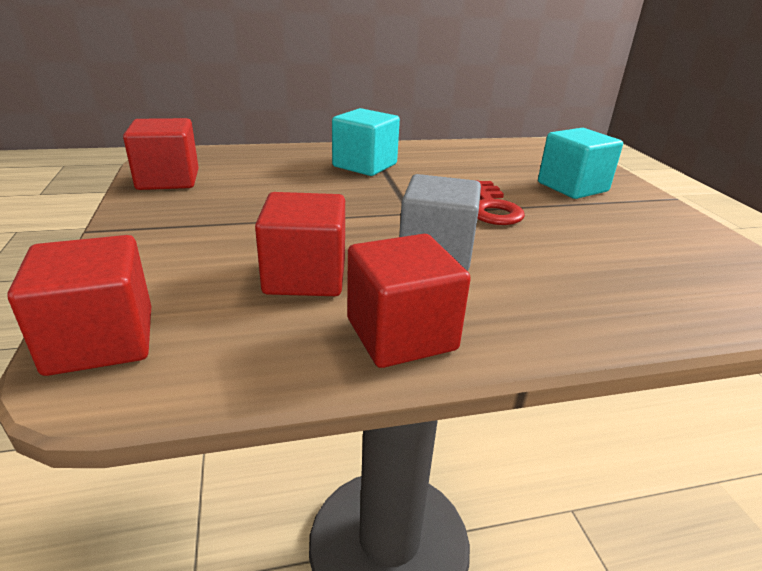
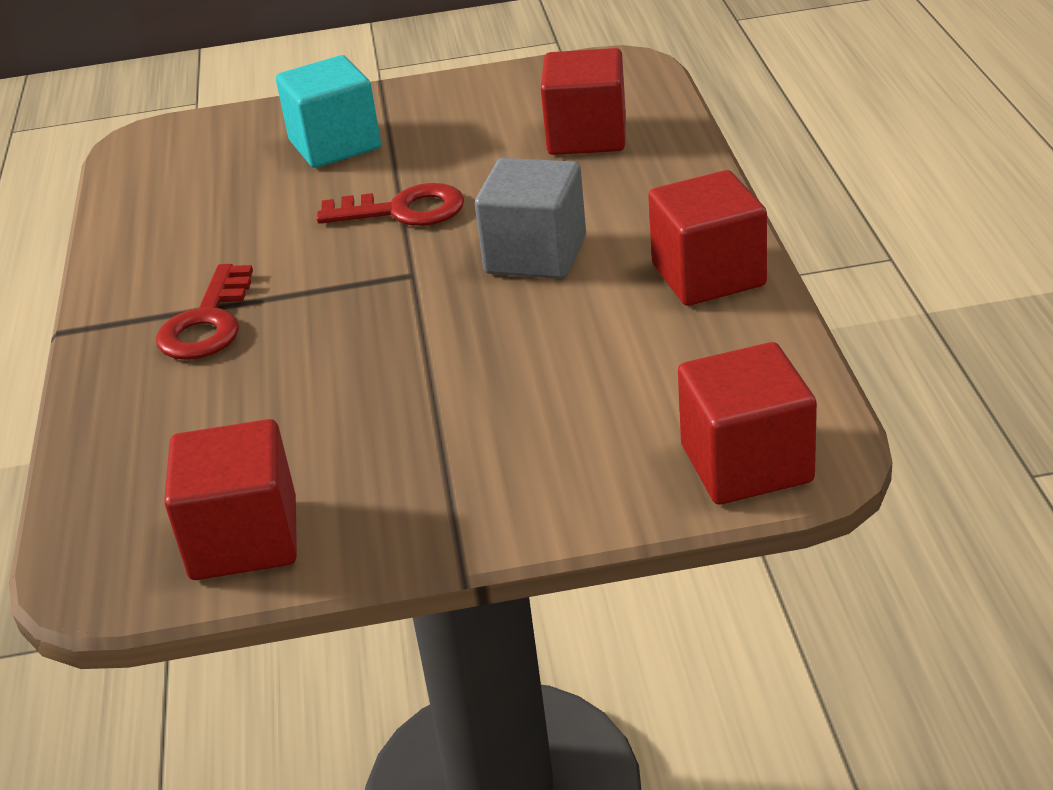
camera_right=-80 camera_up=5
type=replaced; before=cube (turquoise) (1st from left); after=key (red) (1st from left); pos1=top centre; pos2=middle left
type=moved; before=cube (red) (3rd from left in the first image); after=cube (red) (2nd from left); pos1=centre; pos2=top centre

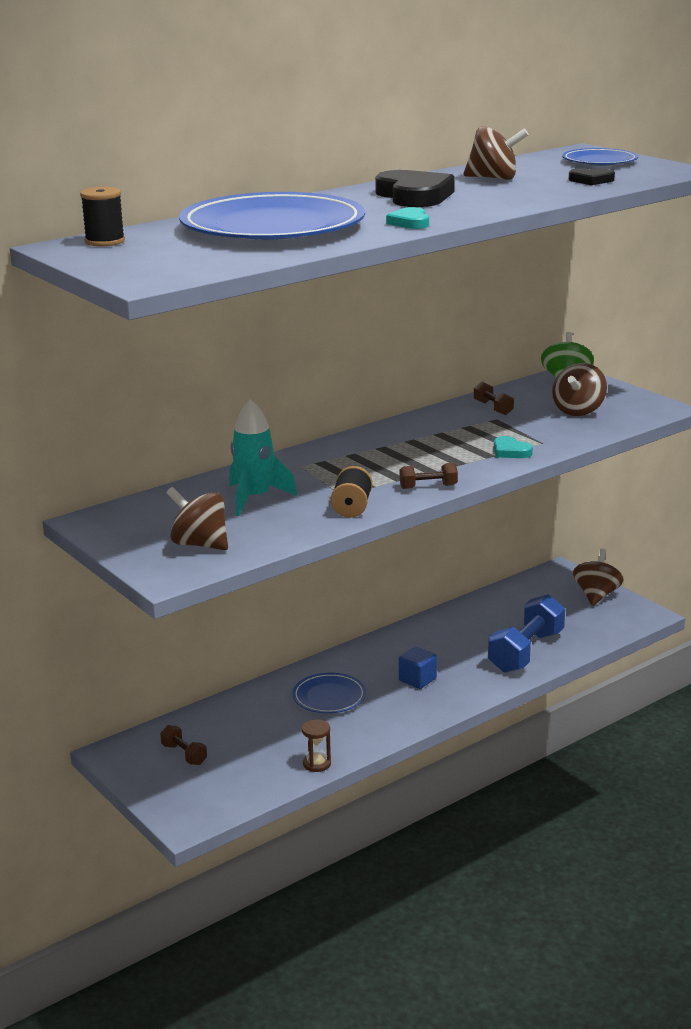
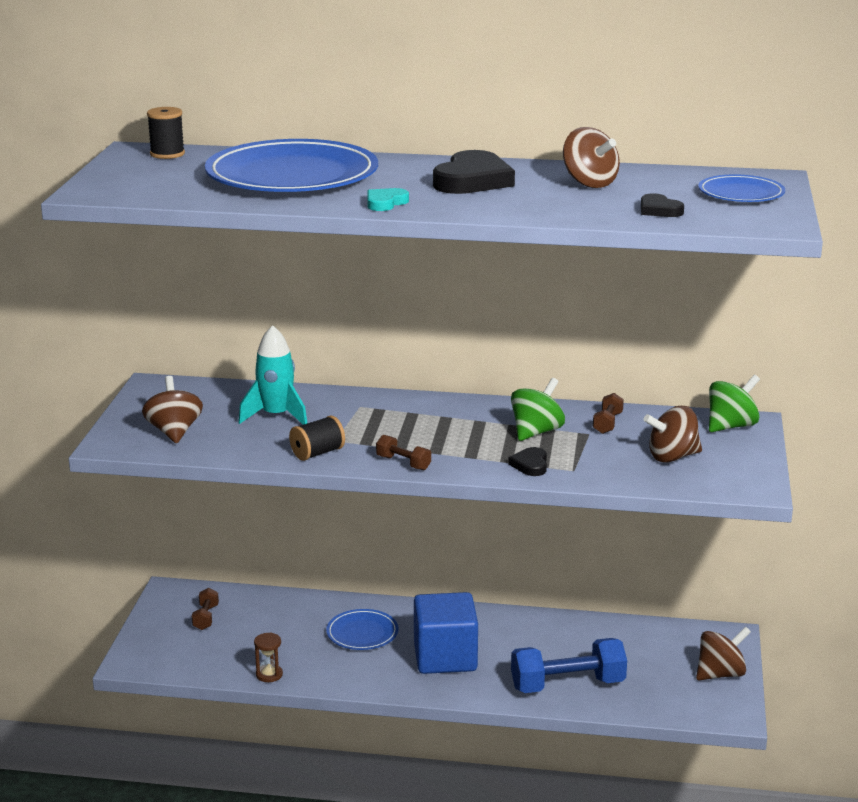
camera_right=45 camera_up=0
type=resized; before=cube (blue); pos1=centre; pos2=bottom centre; scale=2.02
type=recoloured; before=heart (turquoise) (2nd from left); after=heart (black) (2nd from left); pos1=middle right; pos2=centre
type=added; after=spinning top (green) (1st from left); pos2=centre

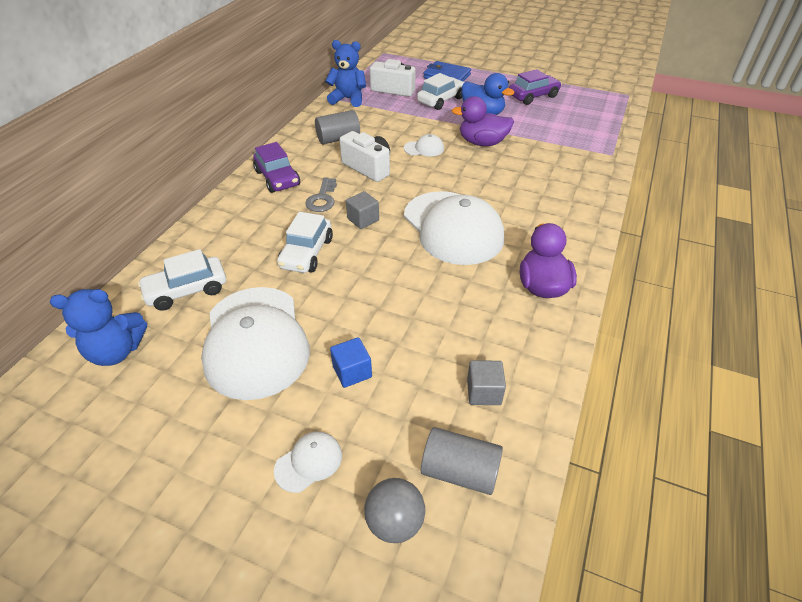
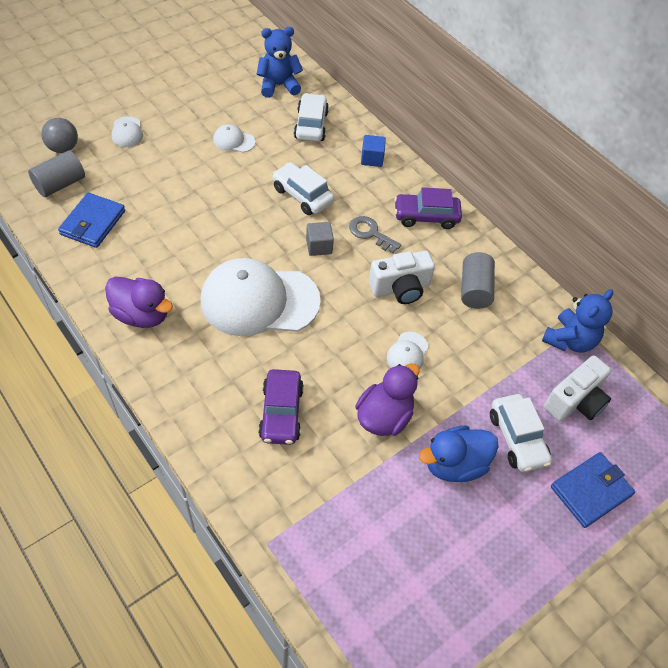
camera_right=115 camera_up=10
type=replaced; before=cube (grey) (2nd from left); after=wallet (blue) (1st from left); pos1=centre; pos2=top left
type=resized; before=cap (white) (1st from left in the first image); pos1=middle left; pos2=top centre; scale=0.42
type=turned; before=teddy bear (blue) (1st from left); pos1=middle left; pos2=top centre; turn=60
type=moved; before=car (purple) (2nd from left in the first image); after=car (purple) (1st from left); pos1=top right; pos2=centre
type=moved; before=cube (blue); pos1=centre; pos2=top centre

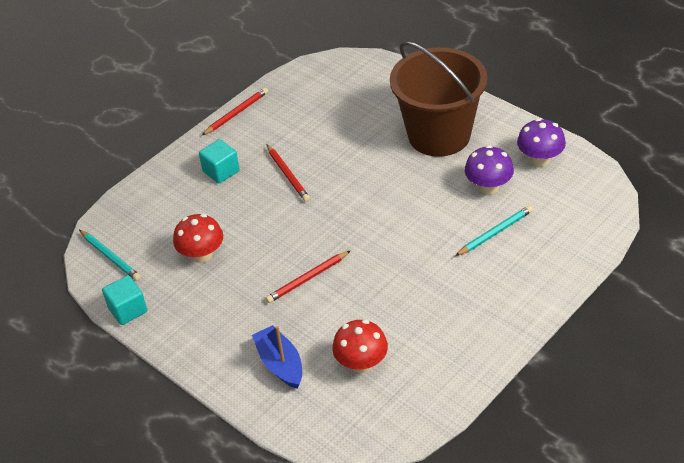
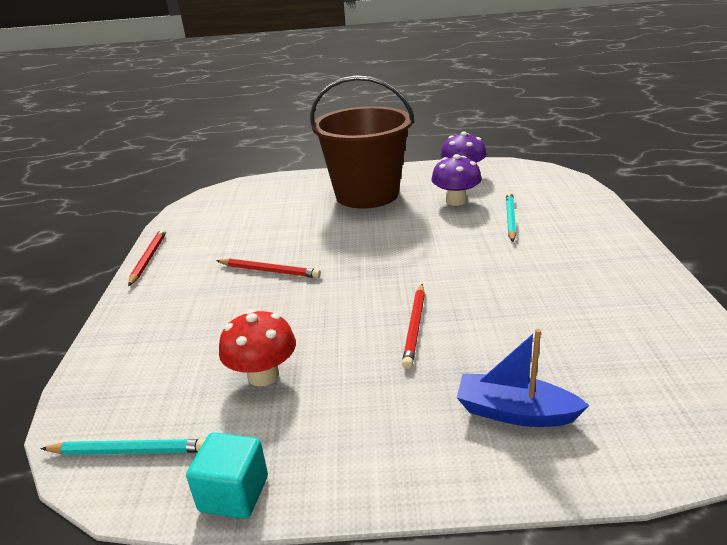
camera_right=-45 camera_up=-15
type=removed; before=cube (turquoise) (2nd from left); pos1=middle left
type=removed; before=mushroom (red) (2nd from left); pos1=bottom centre

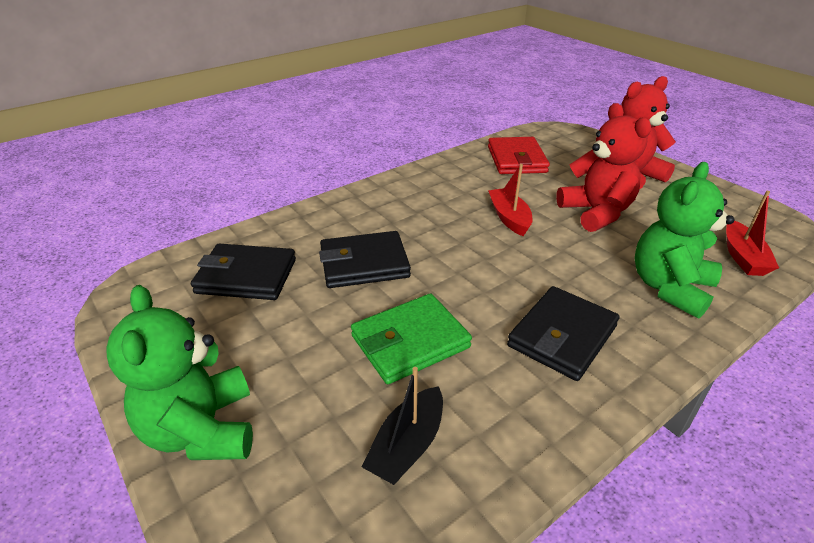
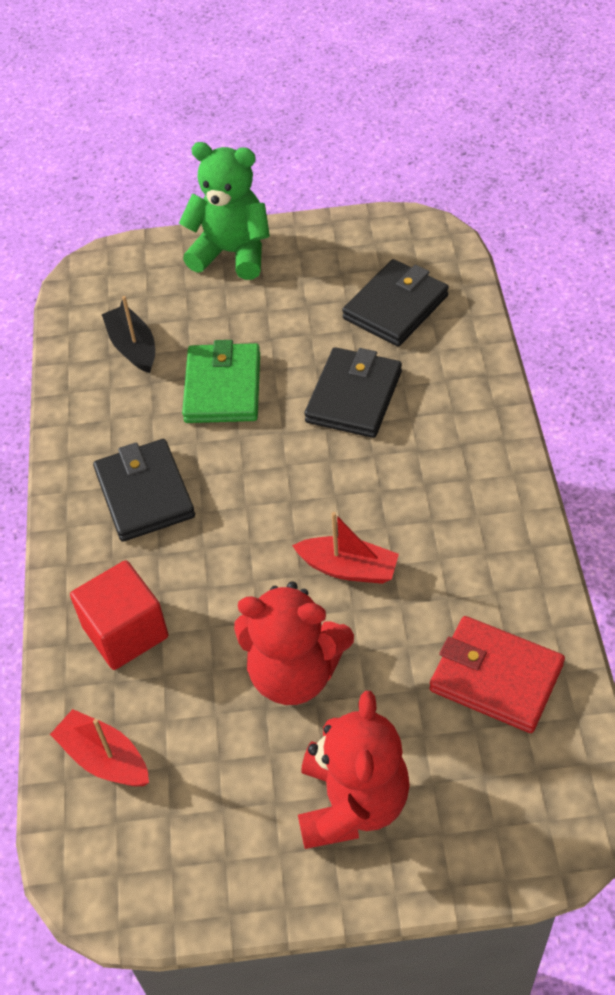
camera_right=125 camera_up=15
type=replaced; before=teddy bear (green) (2nd from left); after=cube (red); pos1=middle right; pos2=middle left

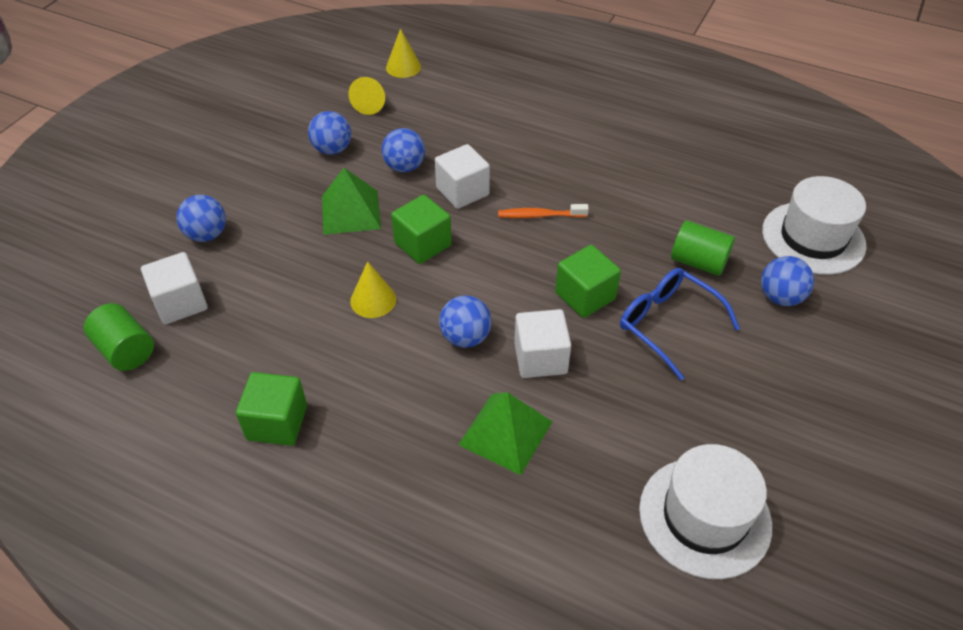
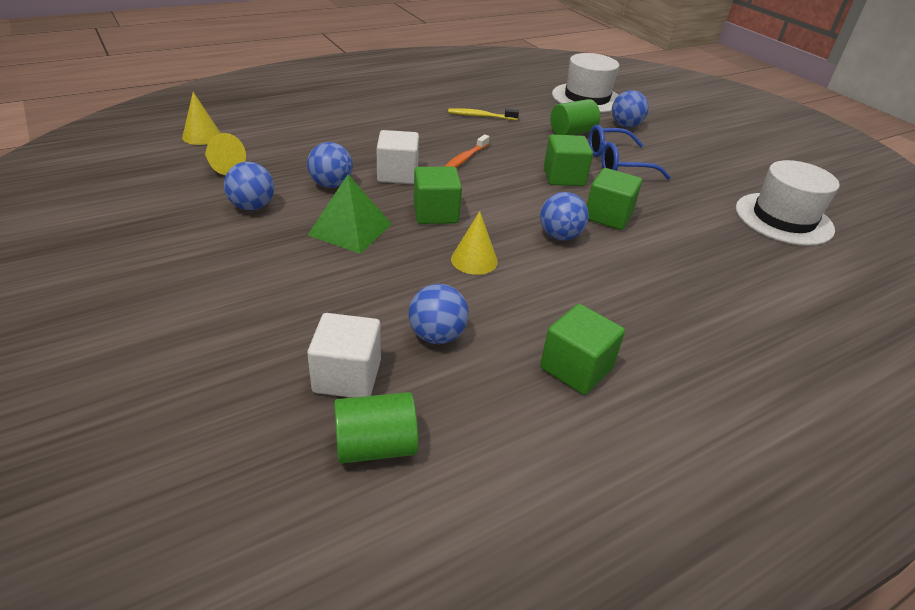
camera_right=-60 camera_up=-10
type=moved; before=ball (blue) (1st from left in the first image); after=ball (blue) (3rd from left); pos1=middle left; pos2=centre
type=added; after=toothbrush (yellow); pos2=top centre
type=recoloured; before=cube (white) (3rd from left); after=cube (green) (4th from left); pos1=centre; pos2=top right
type=removed; before=pyramid (green) (2nd from left); pos1=bottom centre

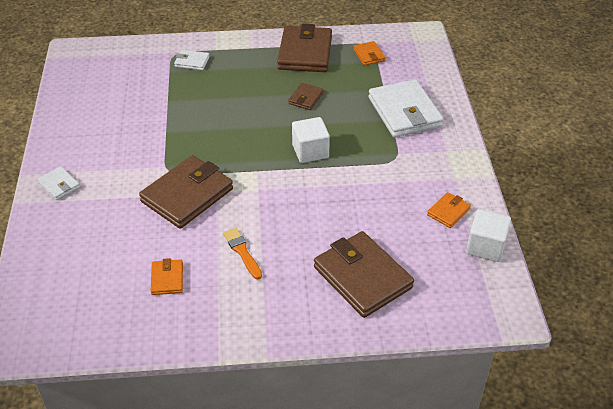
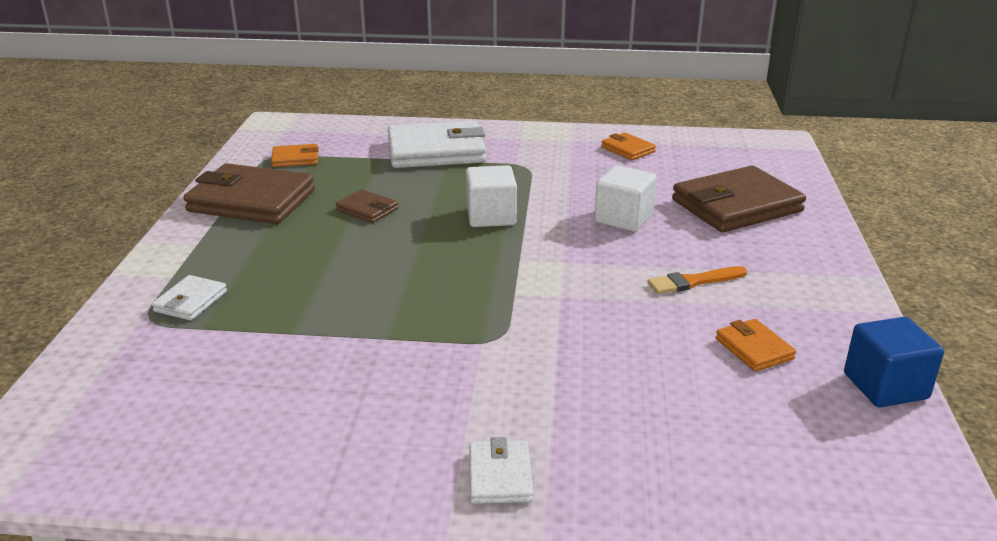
camera_right=-80 camera_up=-15
type=turned; before=wallet (white) (1st from left in the first image); pos1=middle left; pos2=bottom centre; turn=-60
type=moved; before=cube (white) (2nd from left); pos1=middle right; pos2=centre
type=turned; before=wallet (orange) (1st from left in the first image); pos1=bottom left; pos2=middle right; turn=60
type=added; after=cube (blue); pos2=bottom right
type=removed; before=wallet (brown) (1st from left); pos1=middle left

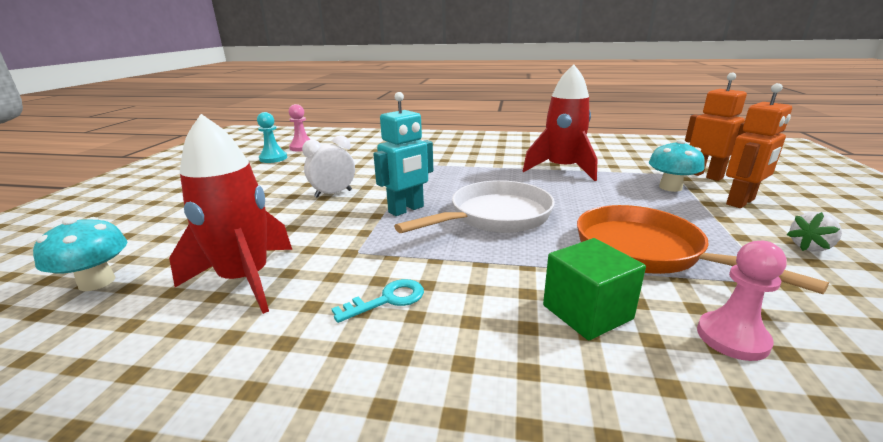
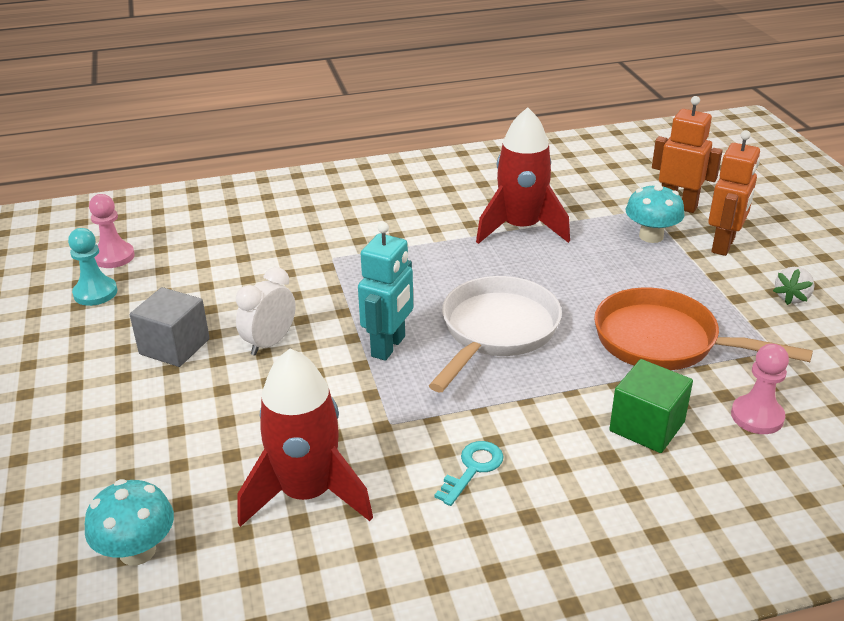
camera_right=-25 camera_up=10
type=added; after=cube (grey); pos2=middle left

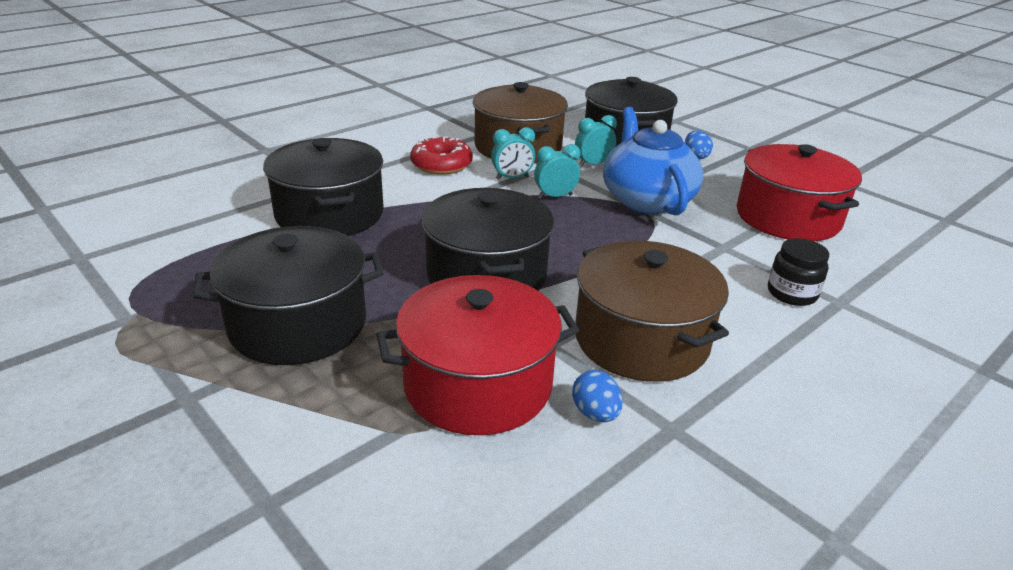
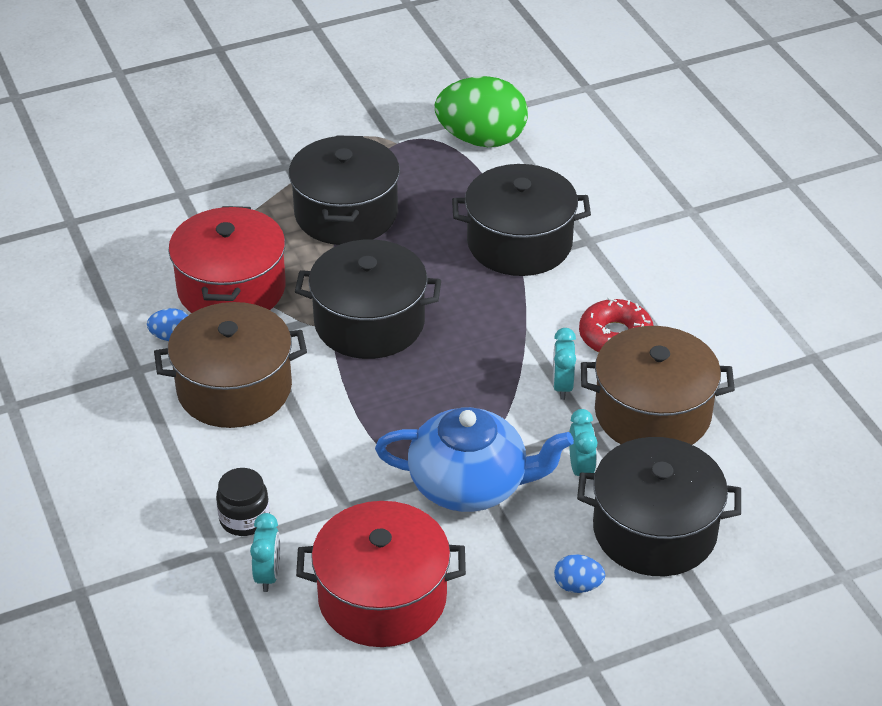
camera_right=110 camera_up=10
type=moved; before=clock (turquoise) (2nd from left in the first image); after=clock (turquoise) (1st from left); pos1=top centre; pos2=bottom left
type=added; after=egg (green); pos2=top centre

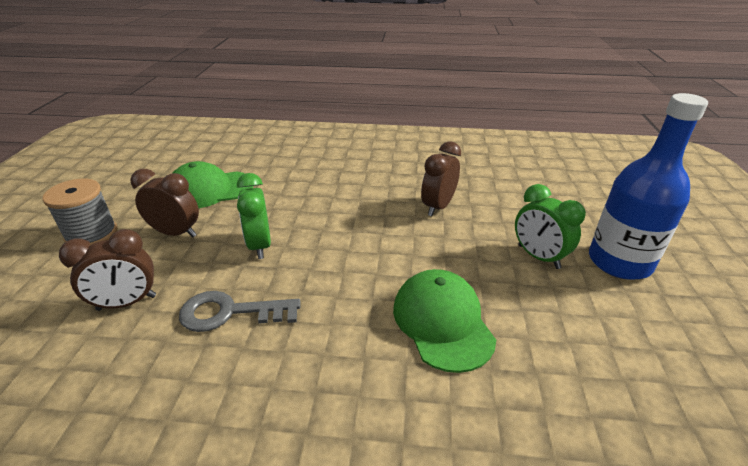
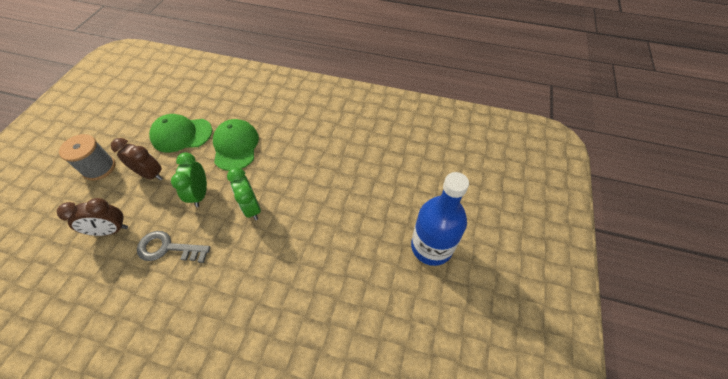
camera_right=10 camera_up=20
type=moved; before=cap (green) (2nd from left); pos1=bottom centre; pos2=middle left
type=moved; before=clock (green) (2nd from left); pos1=middle right; pos2=centre
type=removed; before=clock (brown) (3rd from left); pos1=centre

